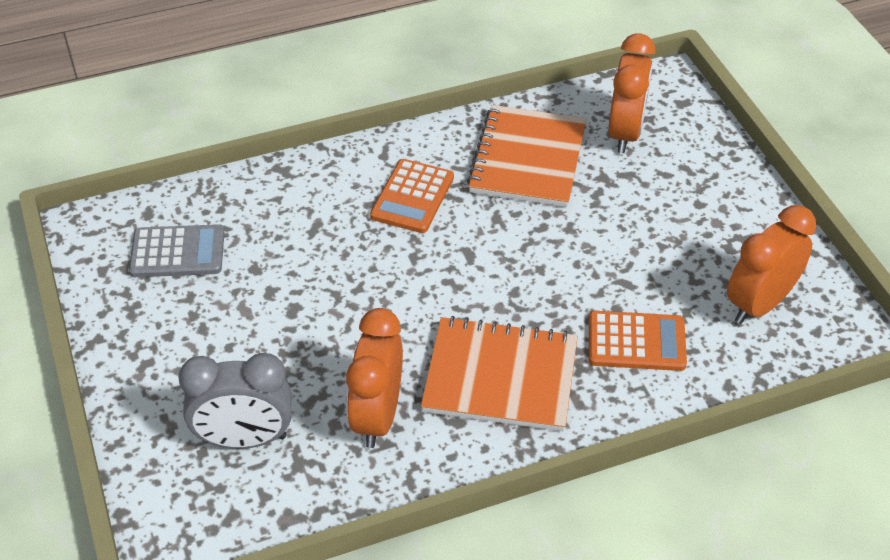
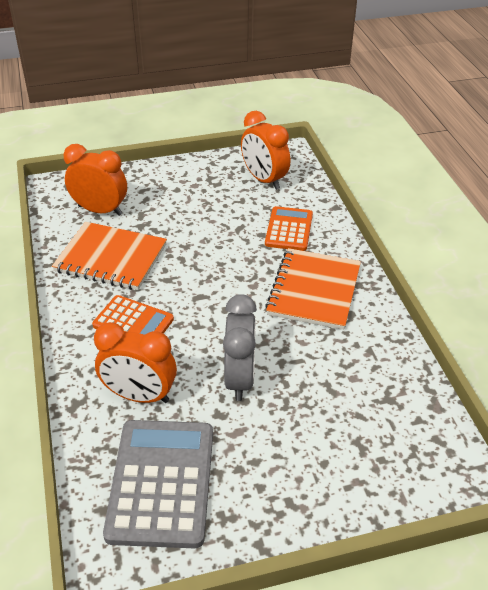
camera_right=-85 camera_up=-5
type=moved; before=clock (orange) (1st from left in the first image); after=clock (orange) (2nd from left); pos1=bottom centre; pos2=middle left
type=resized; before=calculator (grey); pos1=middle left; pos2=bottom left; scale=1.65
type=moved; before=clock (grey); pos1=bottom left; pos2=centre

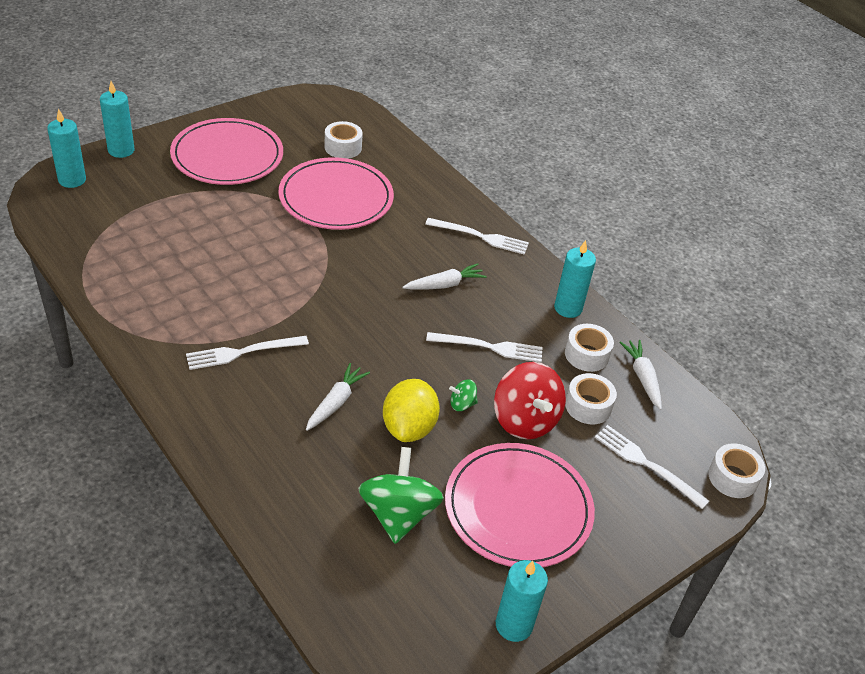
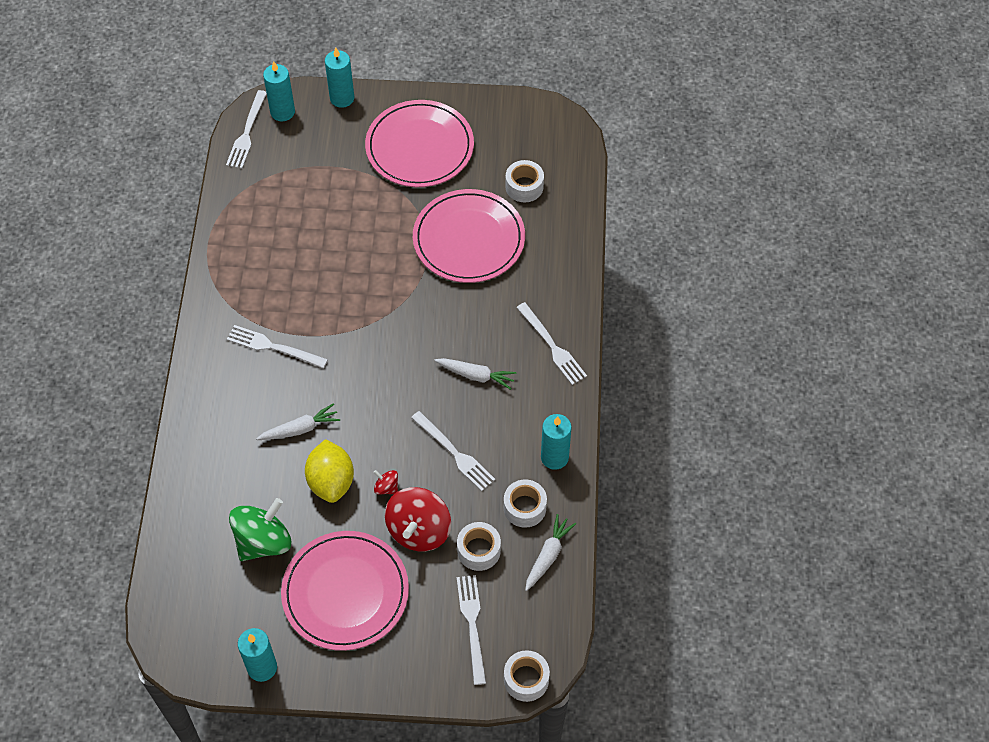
camera_right=45 camera_up=15
type=added; after=fork (white) (1st from left); pos2=top left
type=turned; before=lemon (yellow); pos1=centre; pos2=middle left; turn=-60
type=recoloured; before=spinning top (green) (2nd from left); after=spinning top (red) (1st from left); pos1=centre; pos2=centre

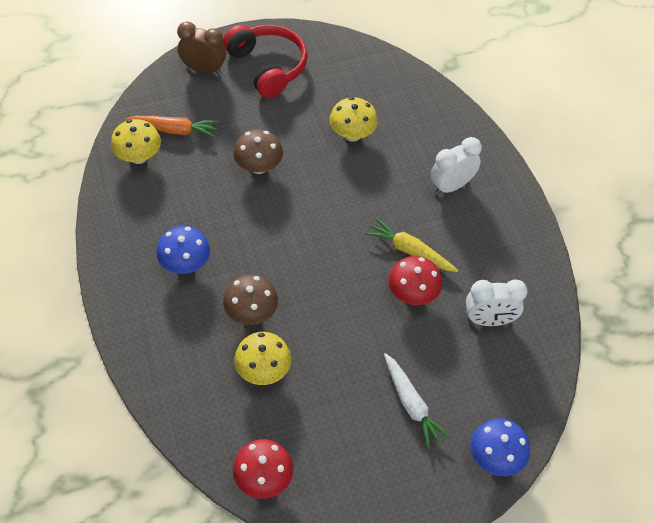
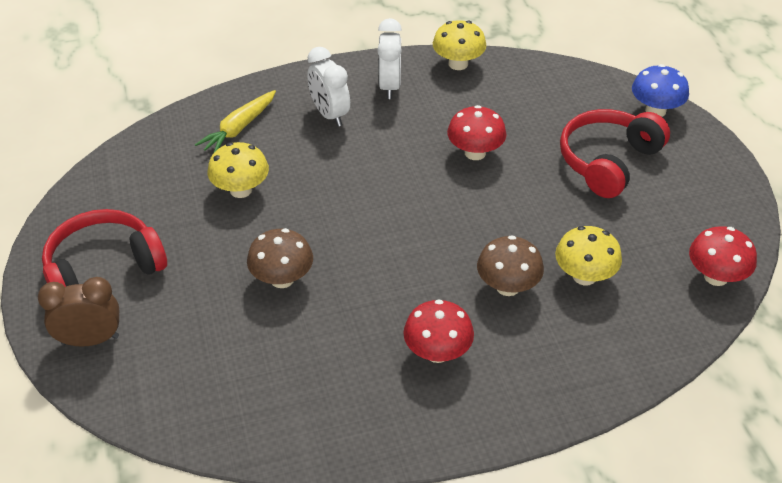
camera_right=-85 camera_up=-10
type=turned; before=clock (brown); pos1=top left; pos2=middle left; turn=60
type=moved; before=carrot (yellow); pos1=centre; pos2=top left
type=moved; before=clock (white) (2nd from left); pos1=middle right; pos2=top centre
type=recoloured; before=mushroom (blue) (1st from left); after=mushroom (red) (1st from left); pos1=middle left; pos2=bottom centre
type=moved; before=mushroom (yellow) (1st from left in the first image); after=mushroom (yellow) (2nd from left); pos1=top left; pos2=top centre
type=replaced; before=carrot (white); after=headphones (red) (2nd from left); pos1=bottom centre; pos2=top right
type=removed; before=carrot (orange); pos1=top left

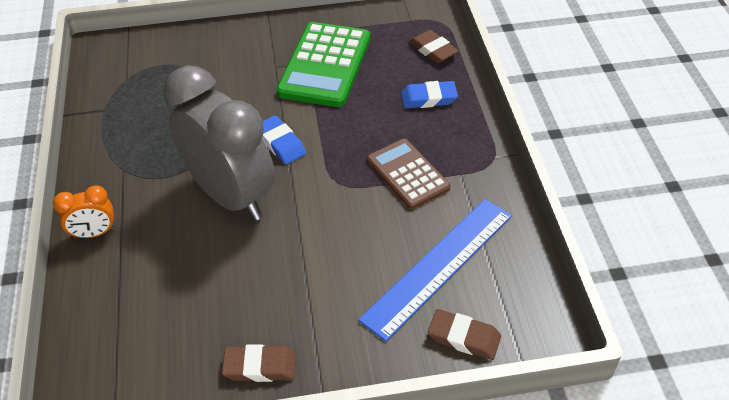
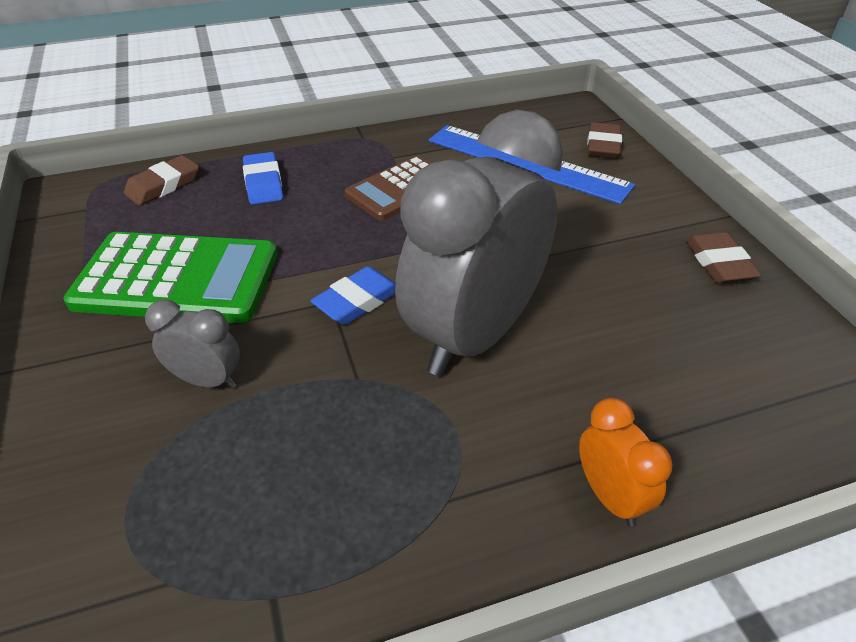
camera_right=-100 camera_up=-5
type=added; after=clock (grey) (1st from left); pos2=middle left

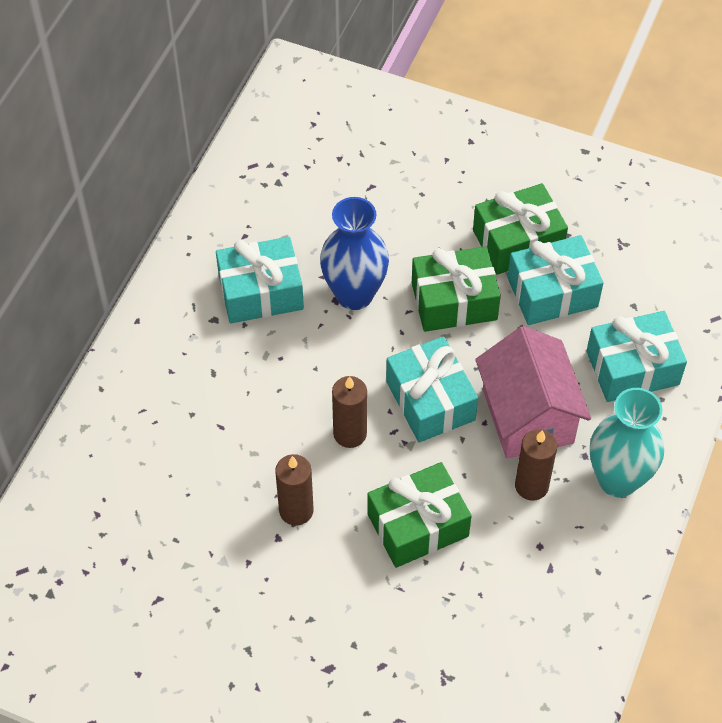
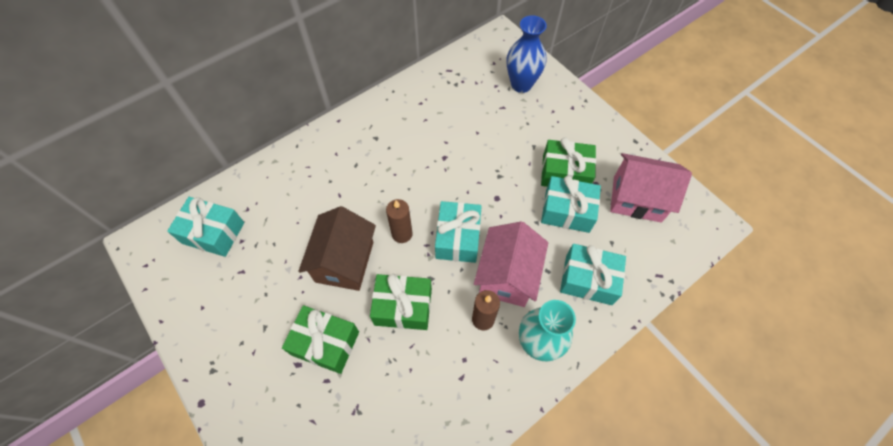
camera_right=30 camera_up=5
type=moved; before=gift (turquoise) (1st from left); pos1=centre; pos2=middle left
type=moved; before=gift (green) (2nd from left in the first image); after=gift (green) (1st from left); pos1=centre; pos2=bottom centre
type=replaced; before=candle (brown) (1st from left); after=house (brown); pos1=bottom centre; pos2=centre
type=moved; before=vase (blue); pos1=centre; pos2=top centre
type=added; after=house (pink) (2nd from left); pos2=middle right

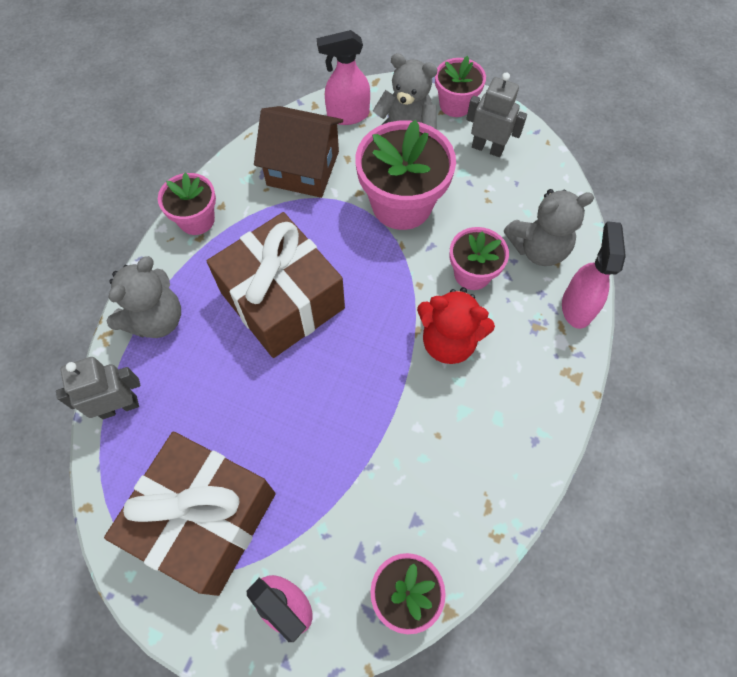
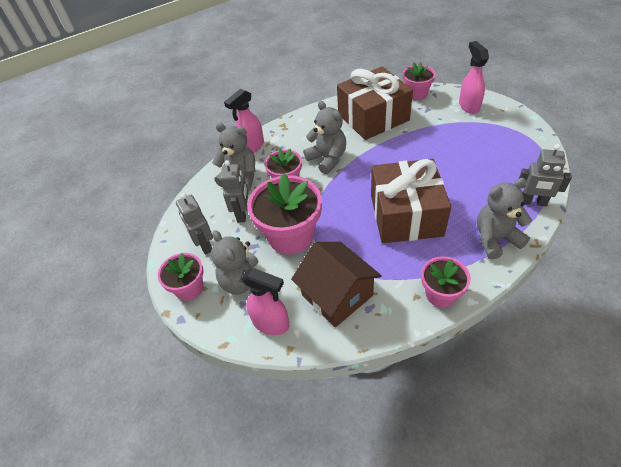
camera_right=-140 camera_up=-15
type=added; after=robot (grey) (2nd from left); pos2=centre
type=recoloured; before=teddy bear (red); after=teddy bear (grey) (3rd from left); pos1=centre; pos2=top centre
type=moved; before=gift (brown) (1st from left); pos1=bottom left; pos2=top centre

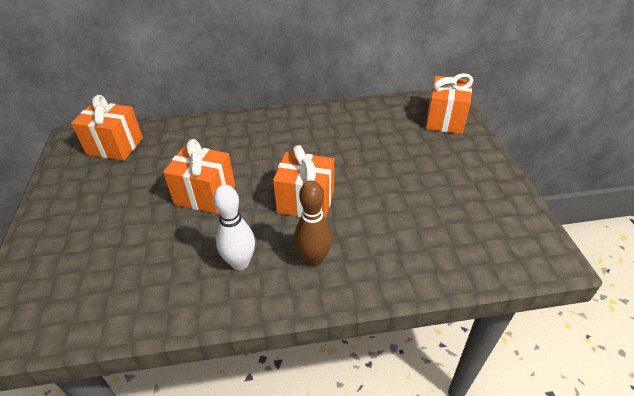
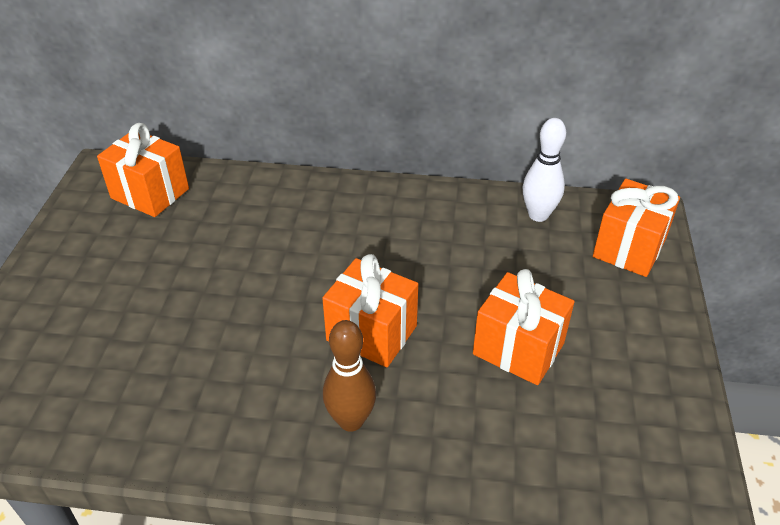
camera_right=15 camera_up=0
type=moved; before=gift (orange) (2nd from left in the first image); after=gift (orange) (3rd from left); pos1=middle left; pos2=middle right
type=moved; before=bowling pin (white); pos1=centre; pos2=top right

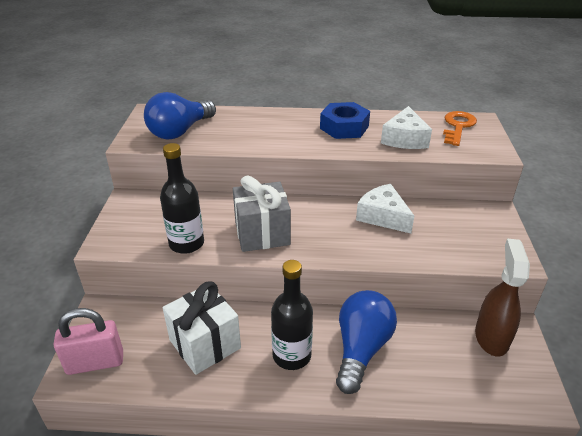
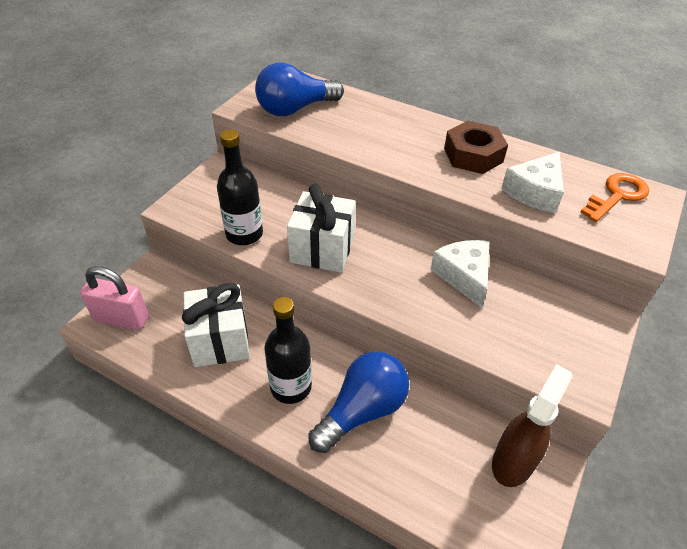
camera_right=25 camera_up=10
type=recoloured; before=gift (grey); after=gift (white) (2nd from left); pos1=centre; pos2=centre
type=recoloured; before=nut (blue); after=nut (brown); pos1=top centre; pos2=top right

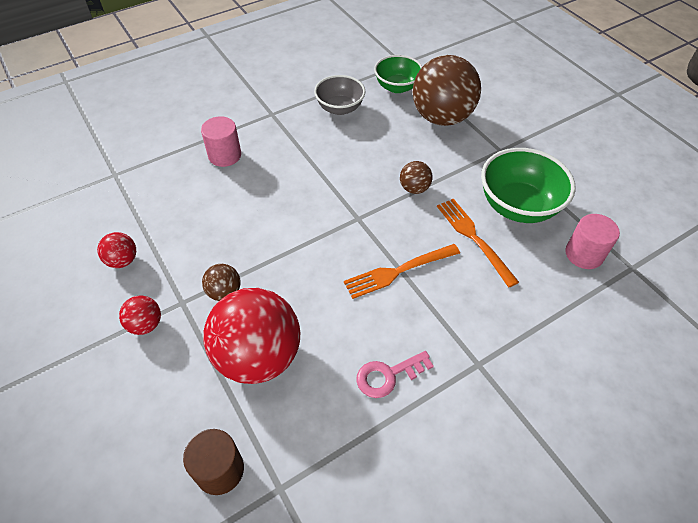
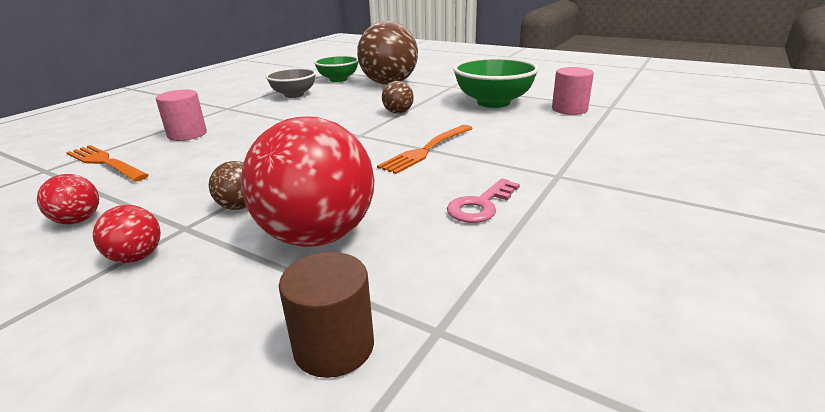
camera_right=-25 camera_up=-25
type=moved; before=fork (orange) (2nd from left in the first image); after=fork (orange) (1st from left); pos1=middle right; pos2=middle left

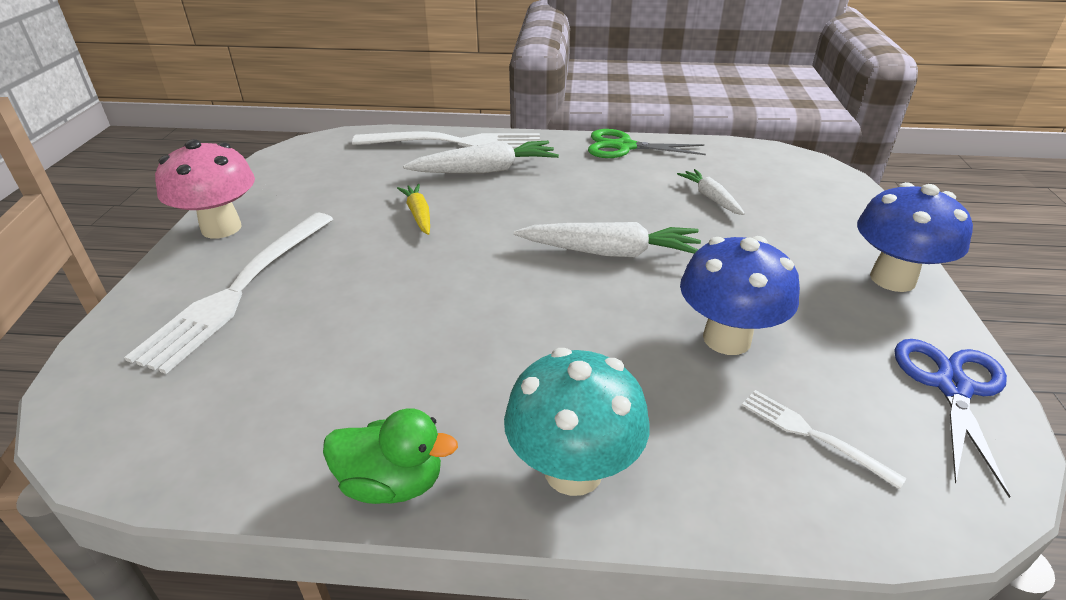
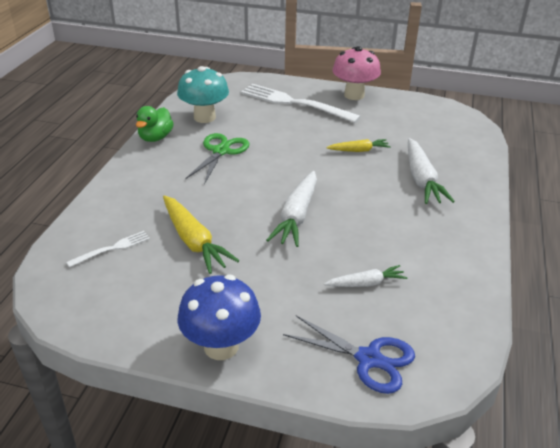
camera_right=100 camera_up=0
type=replaced; before=mushroom (blue) (1st from left); after=carrot (yellow) (1st from left); pos1=middle right; pos2=centre
type=moved; before=mushroom (turquoise); pos1=bottom centre; pos2=top centre
type=moved; before=scissors (green); pos1=top centre; pos2=centre
type=moved; before=scissors (blue); pos1=bottom right; pos2=bottom centre
type=removed; before=fork (white) (2nd from left); pos1=top centre

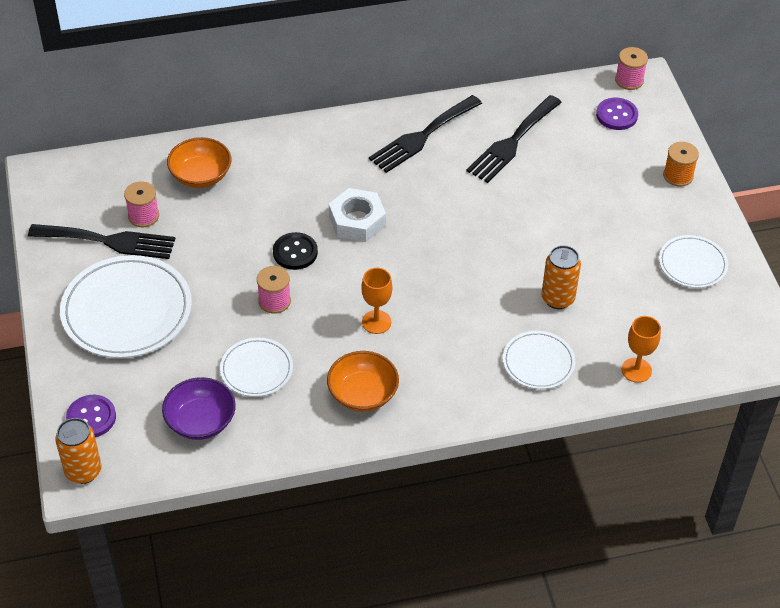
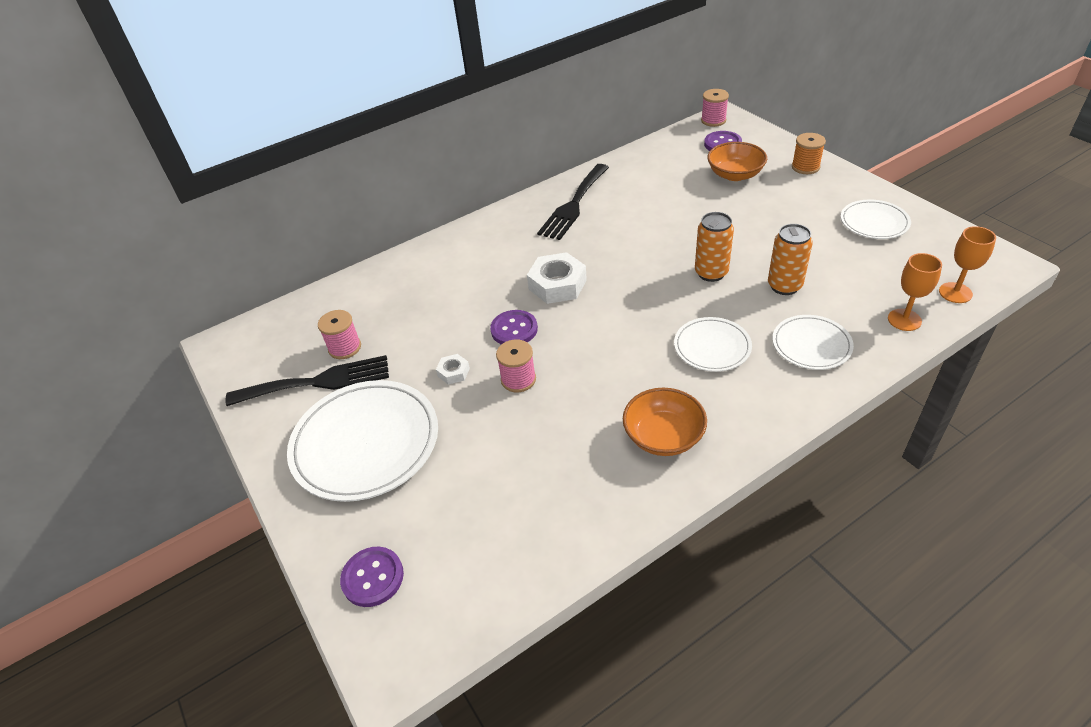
camera_right=-15 camera_up=-5
type=added; after=nut (white) (1st from left); pos2=centre
type=recoloured; before=button (black); after=button (purple) (2nd from left); pos1=centre; pos2=centre
type=moved; before=plate (white) (2nd from left); pos1=middle left; pos2=centre
type=moved; before=can (orange) (1st from left); pos1=bottom left; pos2=centre
type=moved; before=bowl (orange) (1st from left in the first image); after=bowl (orange) (2nd from left); pos1=top left; pos2=top right
type=moved; before=goblet (orange) (1st from left in the first image); after=goblet (orange) (2nd from left); pos1=centre; pos2=middle right
type=removed; before=bowl (purple); pos1=bottom left
type=removed; before=fork (black) (3rd from left); pos1=top centre

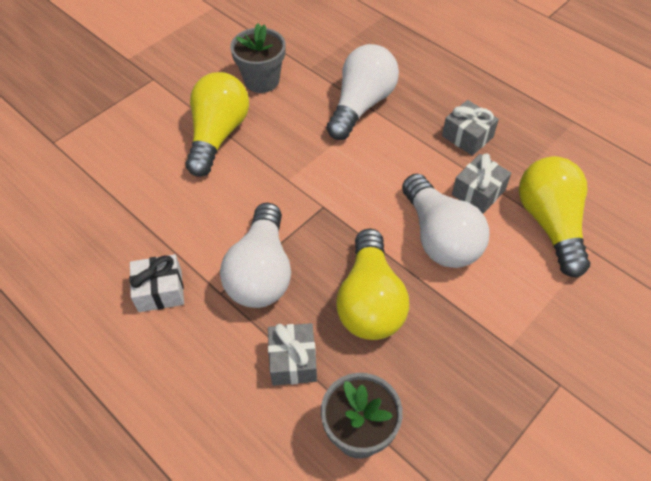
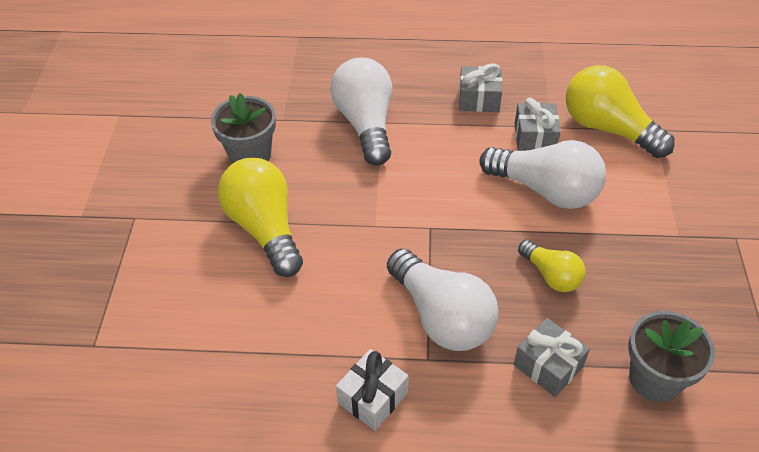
camera_right=-40 camera_up=-5
type=resized; before=light bulb (yellow) (2nd from left); pos1=centre; pos2=middle right; scale=0.56

